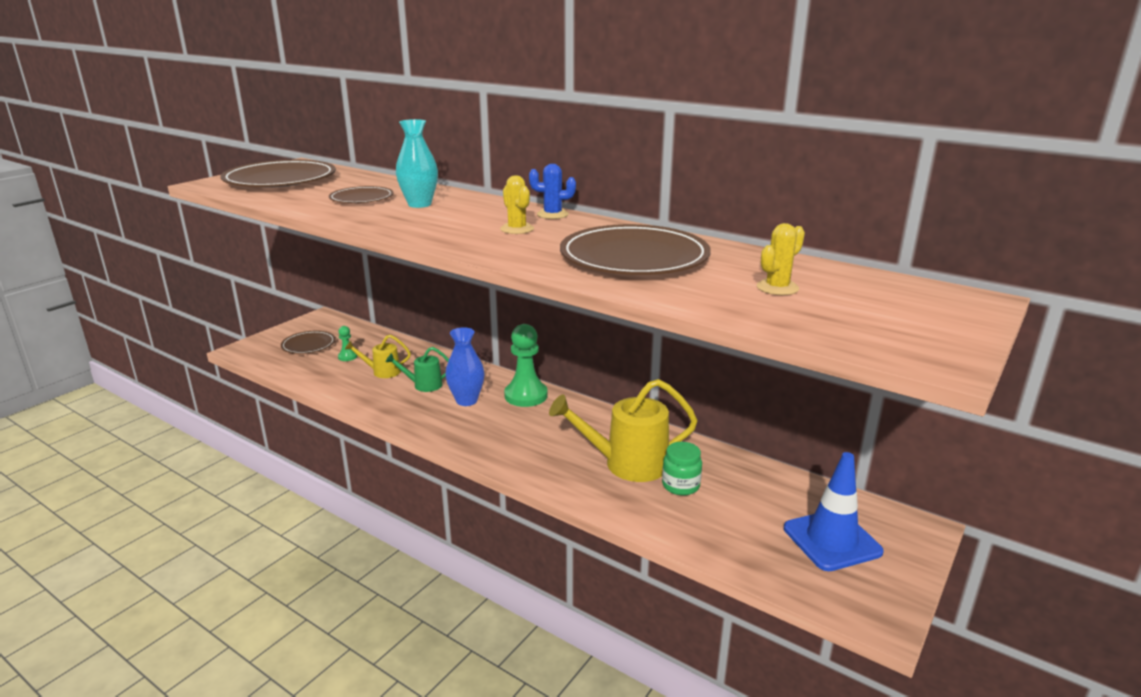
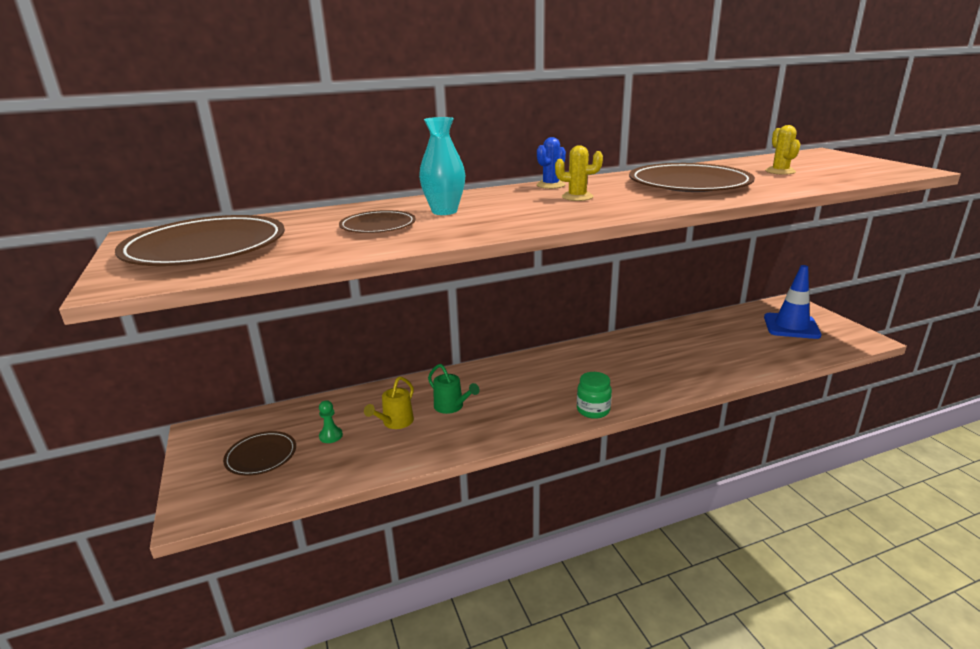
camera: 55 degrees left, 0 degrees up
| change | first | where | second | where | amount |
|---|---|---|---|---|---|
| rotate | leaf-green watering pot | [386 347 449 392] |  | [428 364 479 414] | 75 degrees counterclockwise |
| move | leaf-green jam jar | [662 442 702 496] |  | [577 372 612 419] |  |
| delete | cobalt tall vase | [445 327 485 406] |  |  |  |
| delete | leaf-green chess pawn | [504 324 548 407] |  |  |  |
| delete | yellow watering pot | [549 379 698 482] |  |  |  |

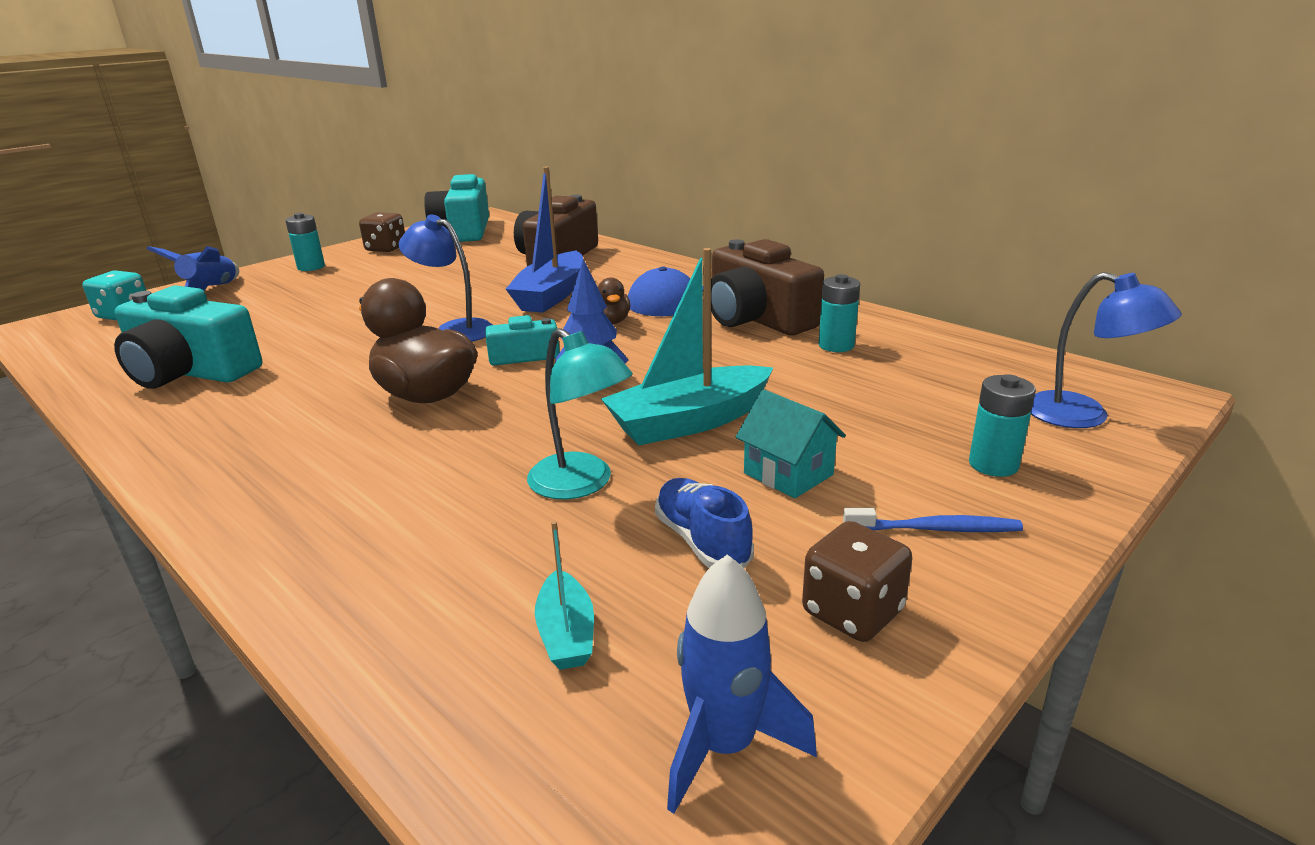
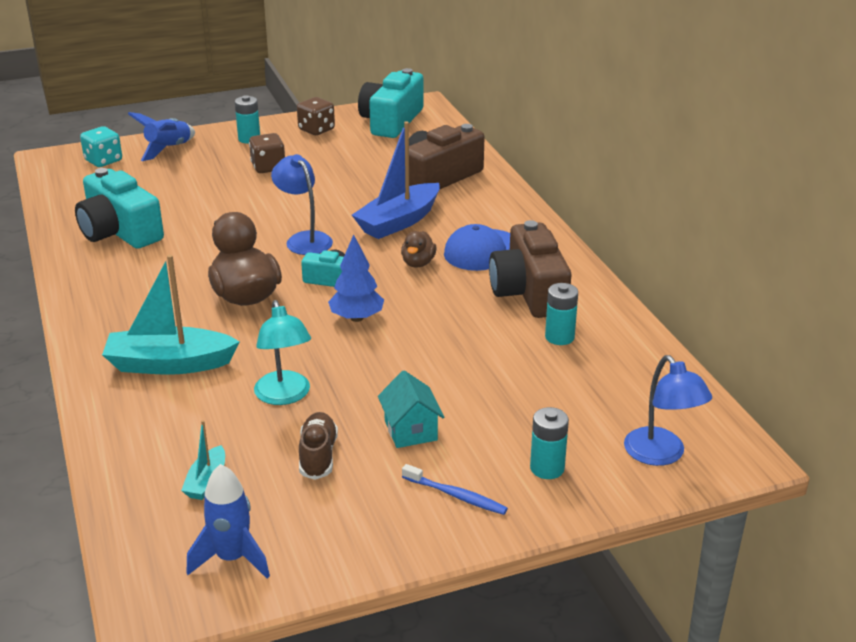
camera: 25 degrees right, 5 degrees up
| change | first | where | second | where | amount |
|---|---|---|---|---|---|
| move | teal boat | [601 248 774 445] |  | [102 255 240 375] |  |
| move | russet die | [802 521 912 642] |  | [249 133 285 173] |  |
| recolor | cobalt shoe | [655 478 754 568] | russet shoe | [299 412 338 480] |  |

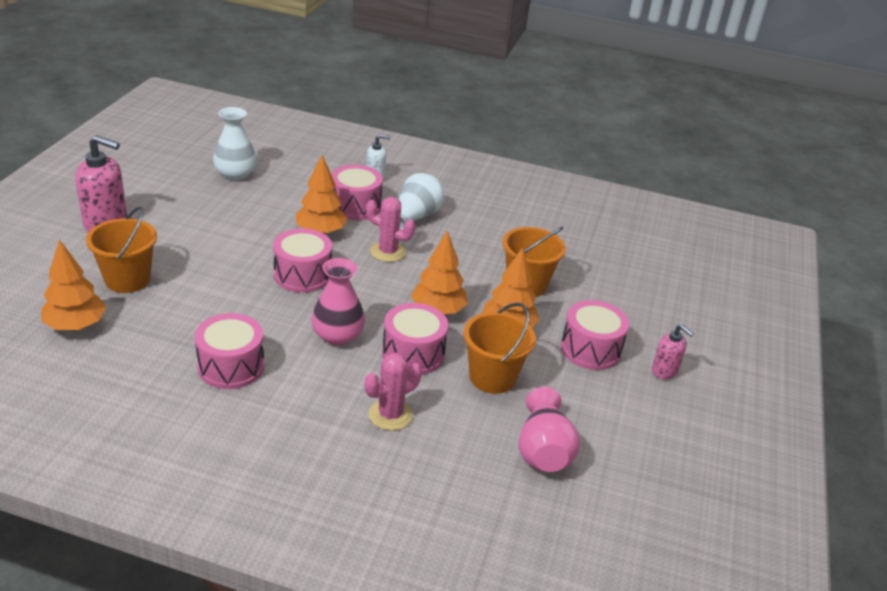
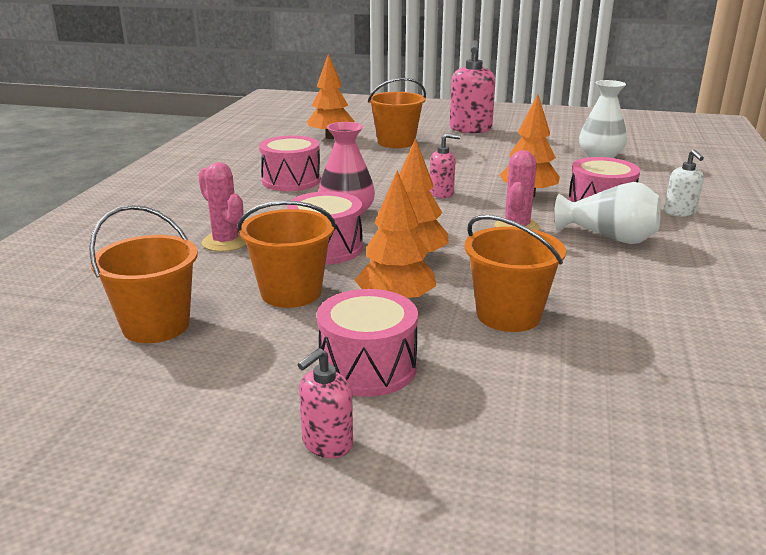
camera: 90 degrees right, 10 degrees down
| change | first | where | second | where | amount |
|---|---|---|---|---|---|
| replace | rosy tall vase | [518 387 580 472] | orange bucket | [89 205 198 343] |  |
| replace | rosy snare drum | [273 229 332 293] | rosy pump bottle | [429 133 460 198] |  |

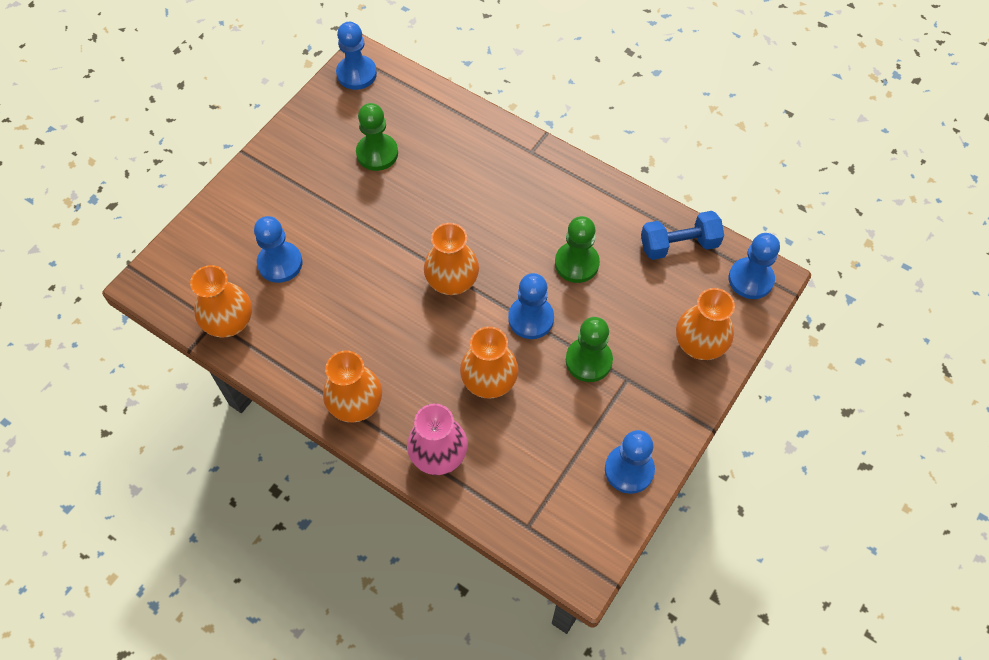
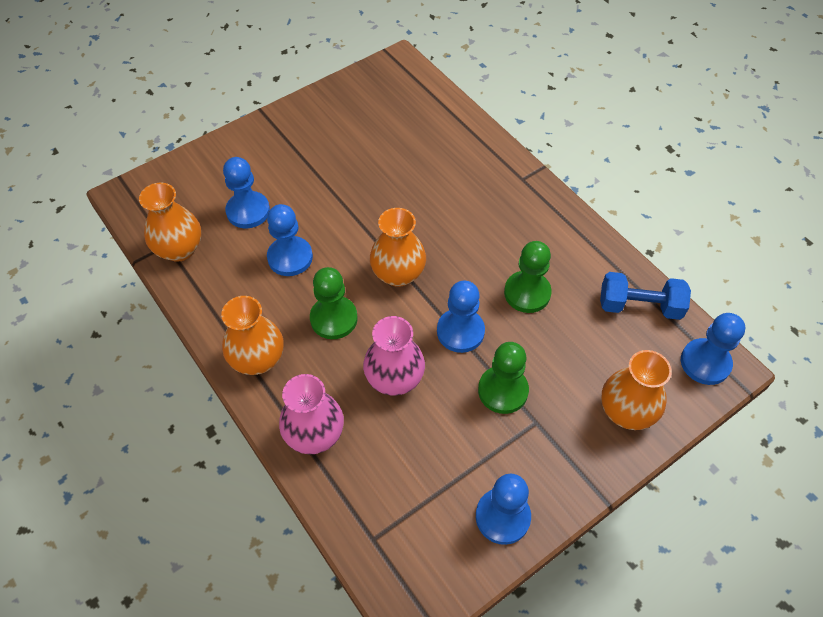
camera: 20 degrees right, 5 degrees down
| change | first | where | second | where | amount |
|---|---|---|---|---|---|
| move | cobalt chess pawn | [336 22 377 90] |  | [267 204 313 276] |  |
| move | leaf-green chess pawn | [356 103 398 171] |  | [310 267 358 339] |  |
| recolor | orange tall vase | [460 326 519 399] | rosy tall vase | [363 316 425 395] |  |

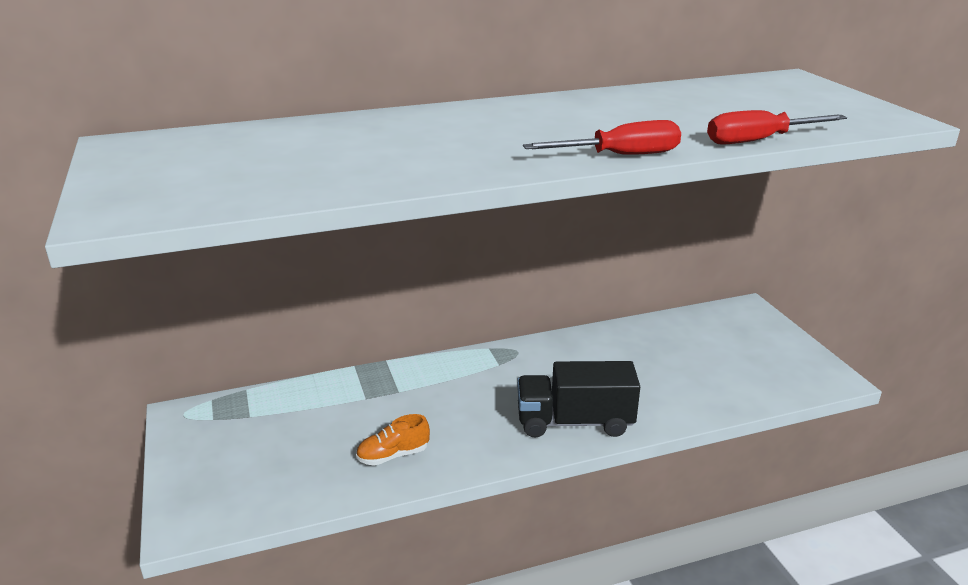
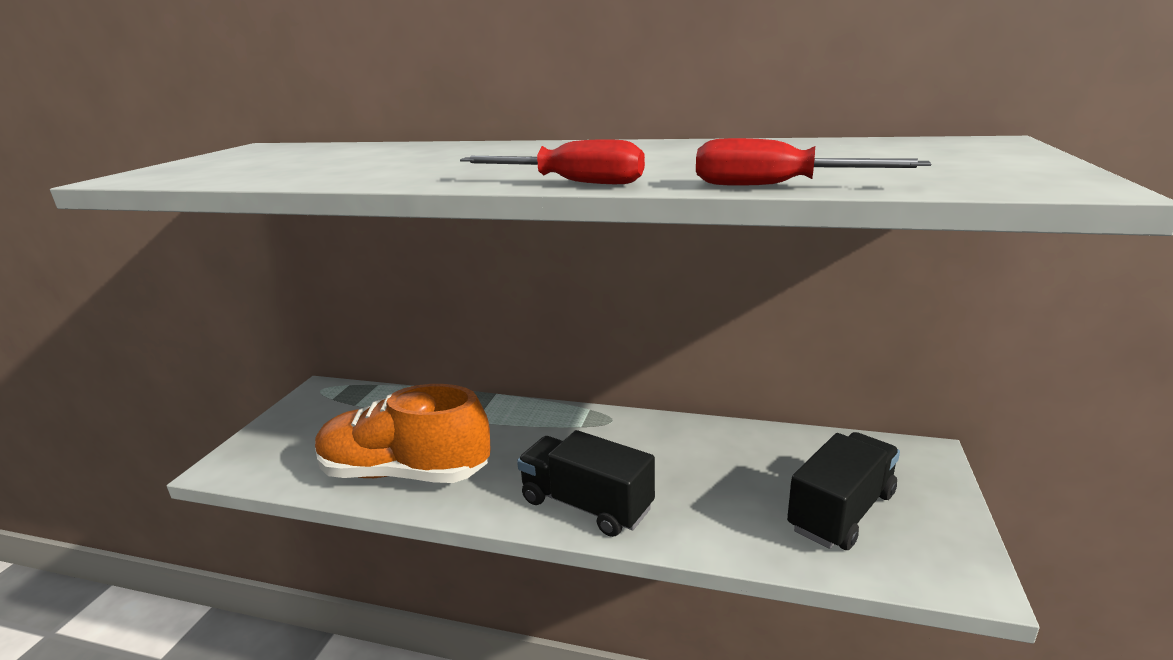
camera: 35 degrees right, 5 degrees down
| change | first | where | second | where | amount |
|---|---|---|---|---|---|
| resize | orange shoe | [356 414 430 466] |  | [315 384 491 483] | x2.45 |
| insert |  |  | ebony toy truck | [787 432 900 550] |  |

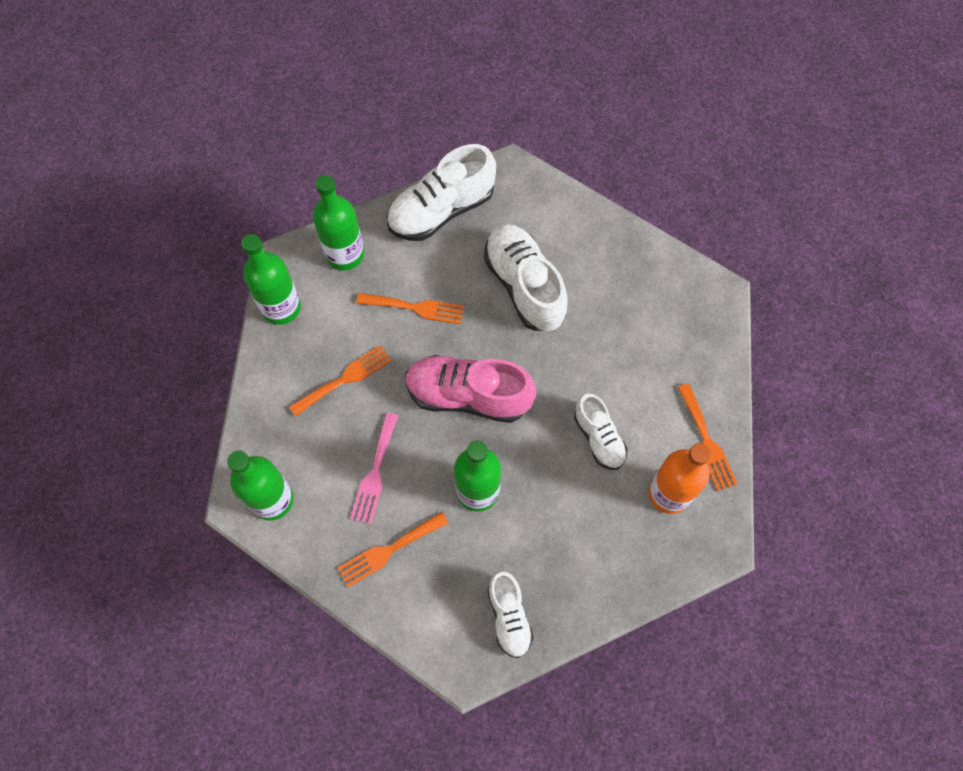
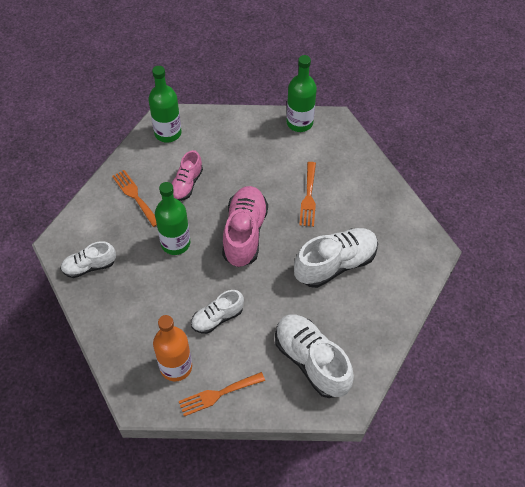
camera: 85 degrees right, 10 degrees down
| change | first | where | second | where | amount |
|---|---|---|---|---|---|
| replace | rosy fork | [350 413 398 524] | rosy shoe | [171 150 203 201] |  |
| move | white shoe | [387 144 496 241] |  | [275 314 354 398] |  |
| delete | orange fork | [289 345 392 416] |  |  |  |
| delete | leaf-green flask | [313 175 364 271] |  |  |  |

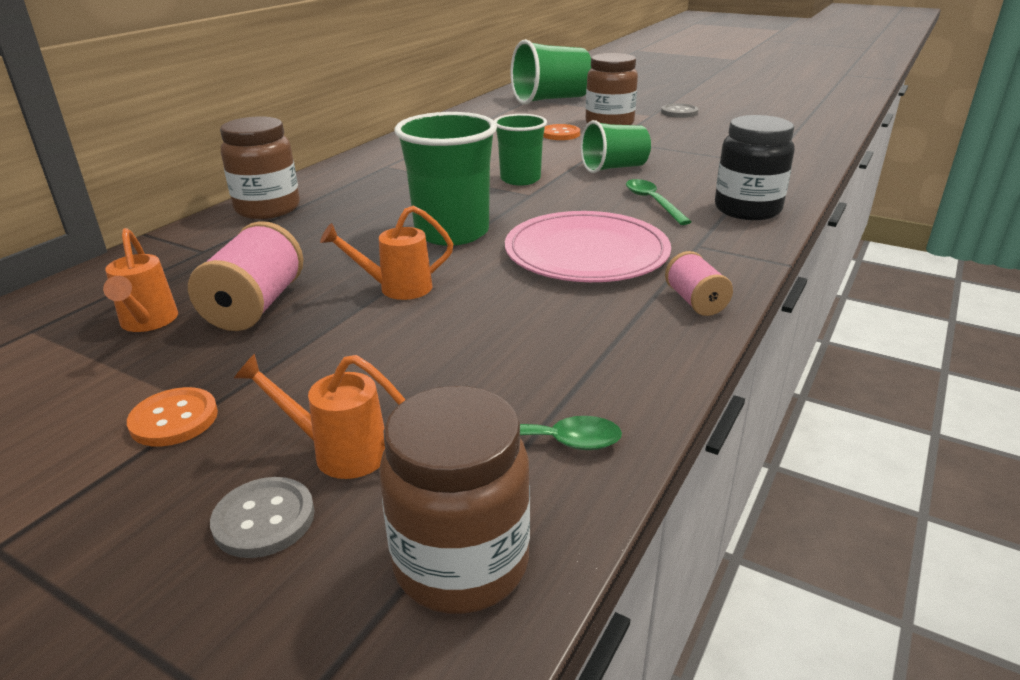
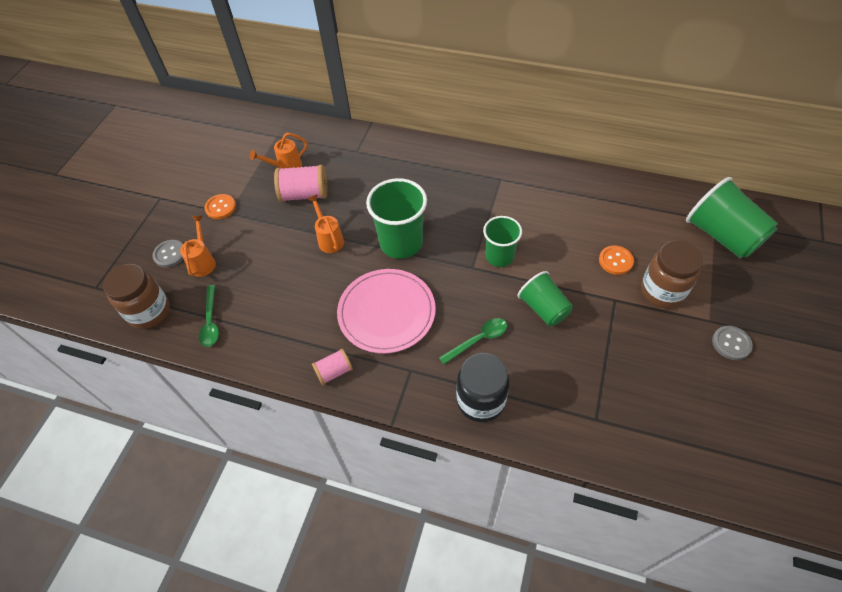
camera: 80 degrees right, 25 degrees up
| change | first | where | second | where | amount |
|---|---|---|---|---|---|
| delete | russet jam jar | [220 117 300 219] |  |  |  |

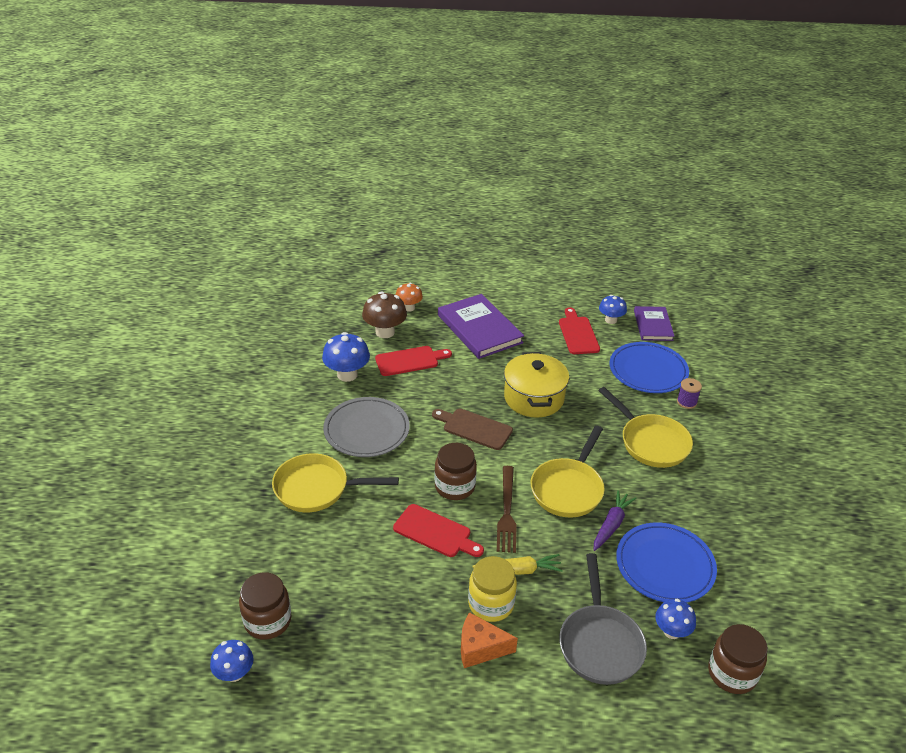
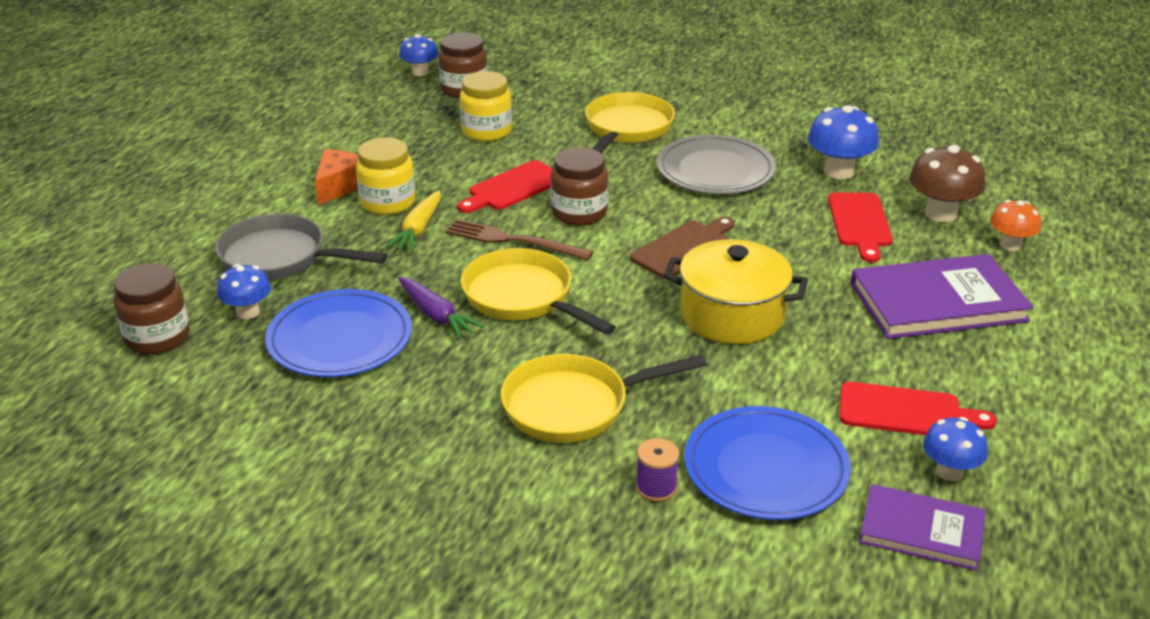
camera: 110 degrees right, 5 degrees down
| change | first | where | second | where | amount |
|---|---|---|---|---|---|
| insert |  |  | yellow jam jar | [460 71 512 141] |  |

